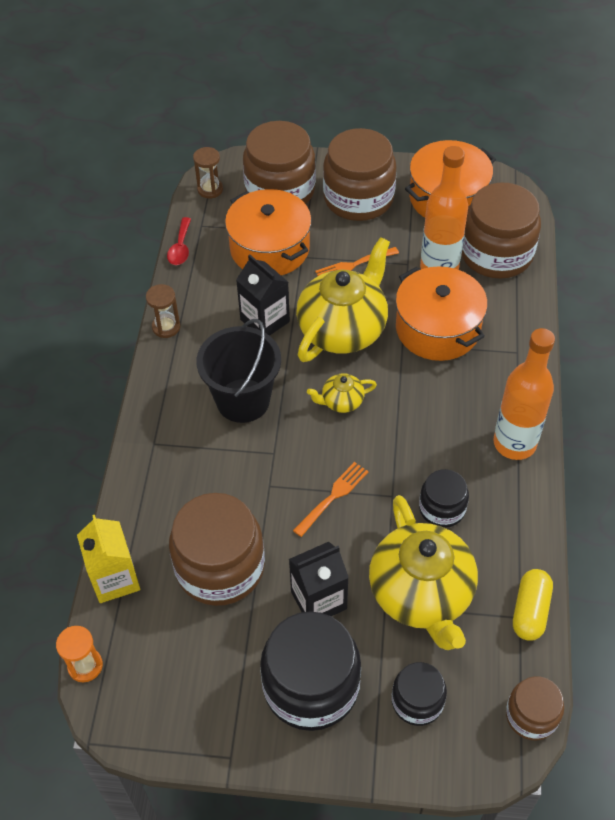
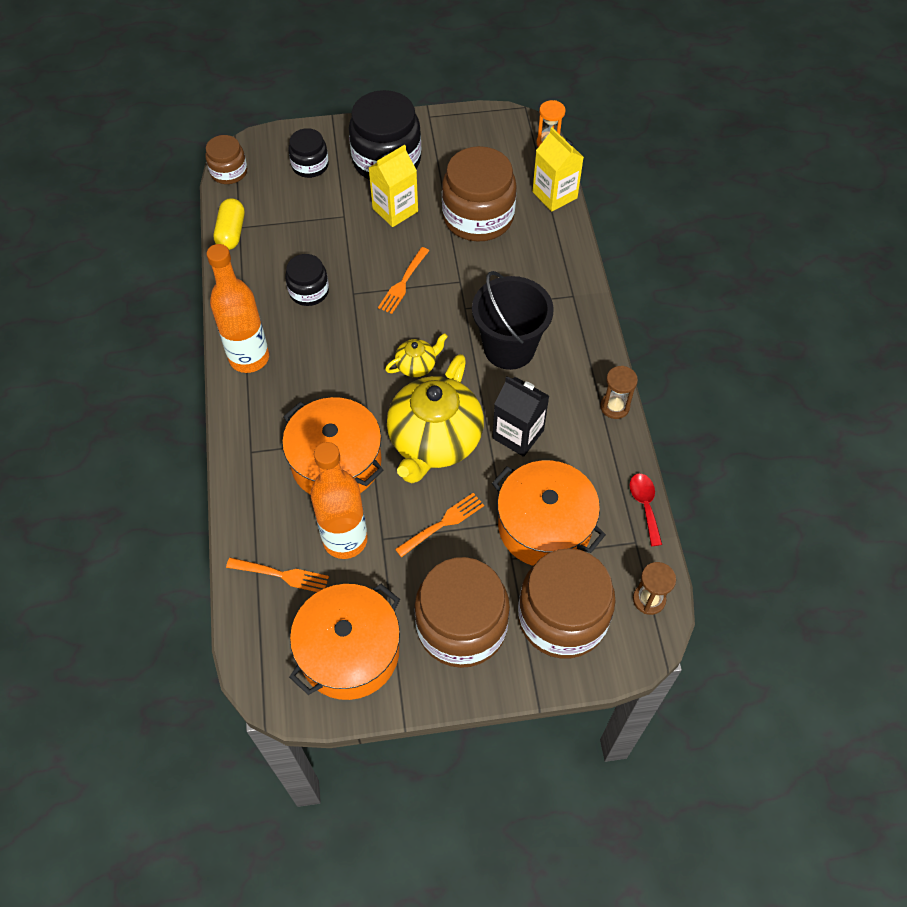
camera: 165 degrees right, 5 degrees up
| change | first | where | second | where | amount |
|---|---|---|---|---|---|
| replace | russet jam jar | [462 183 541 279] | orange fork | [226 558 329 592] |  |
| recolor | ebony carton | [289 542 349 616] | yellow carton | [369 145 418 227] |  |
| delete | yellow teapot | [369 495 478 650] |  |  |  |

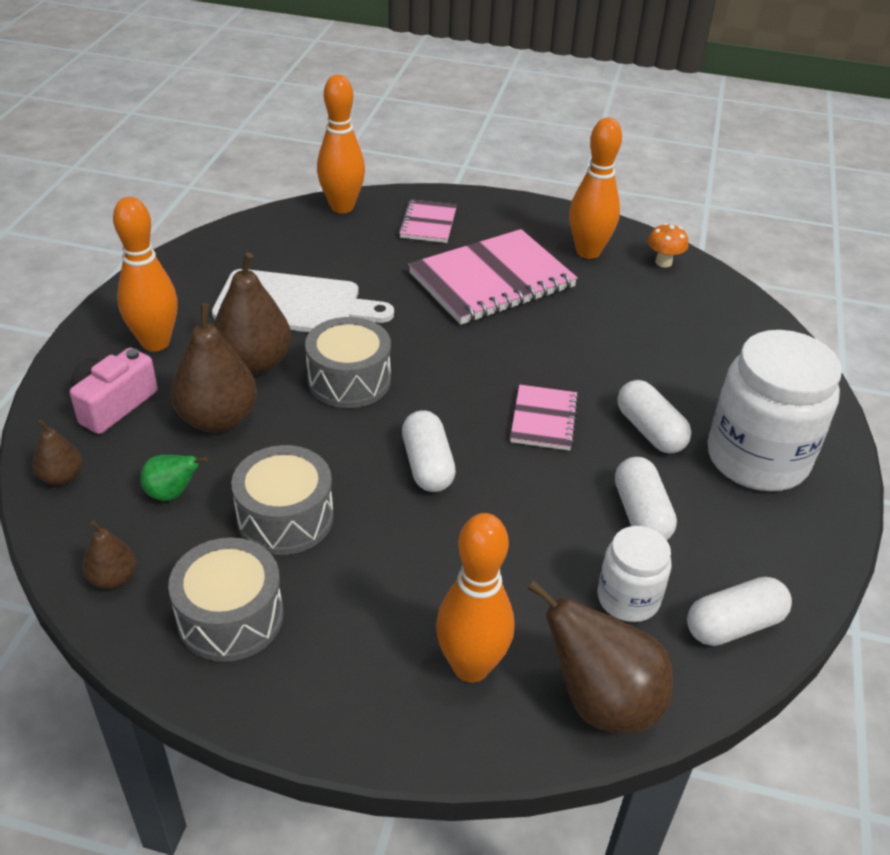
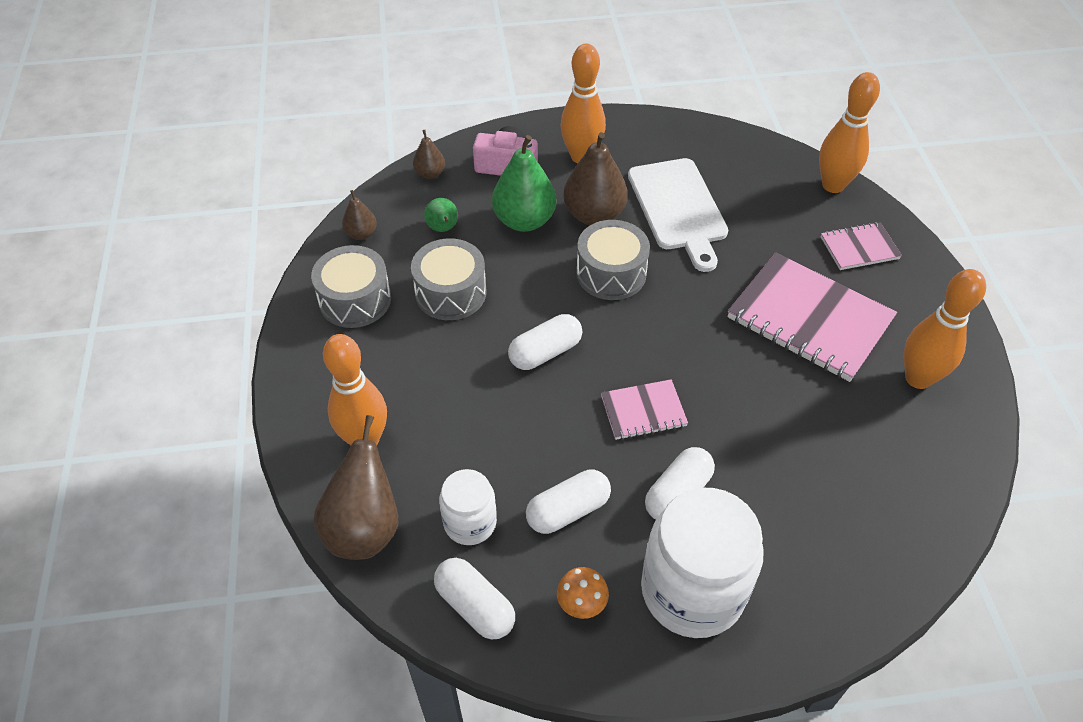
camera: 70 degrees right, 10 degrees up
| change | first | where | second | where | amount |
|---|---|---|---|---|---|
| recolor | russet pear fruit | [171 303 257 433] | leaf-green pear fruit | [492 135 556 232] |  |
| move | orange toadstool | [648 223 688 267] |  | [557 567 609 619] |  |

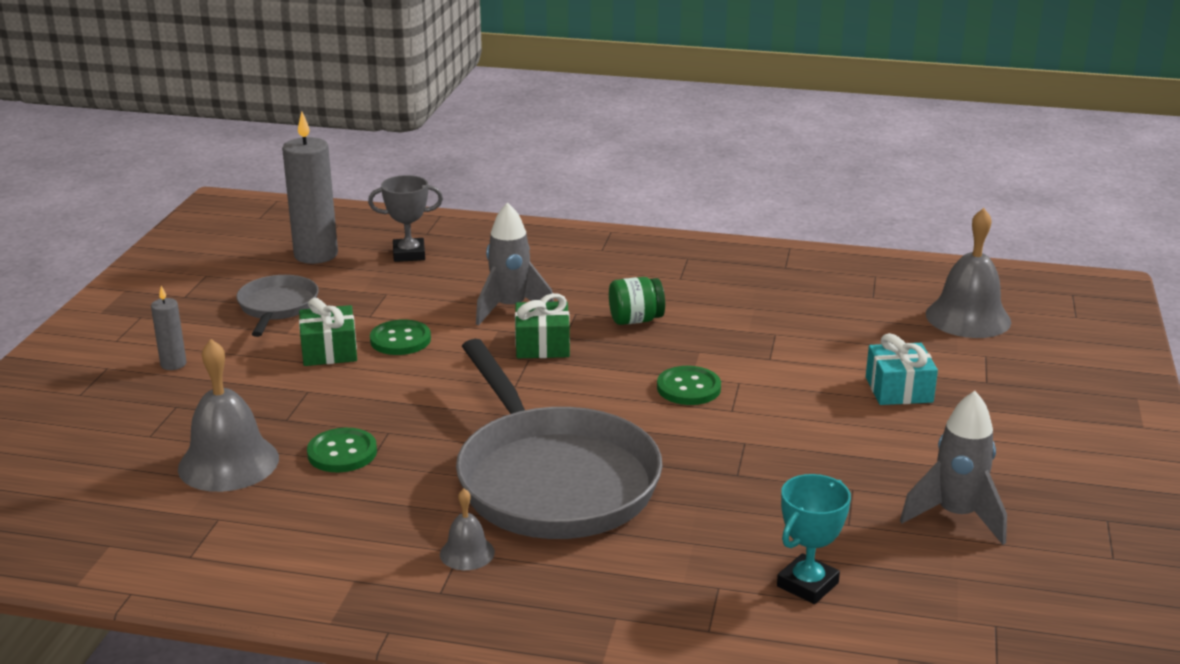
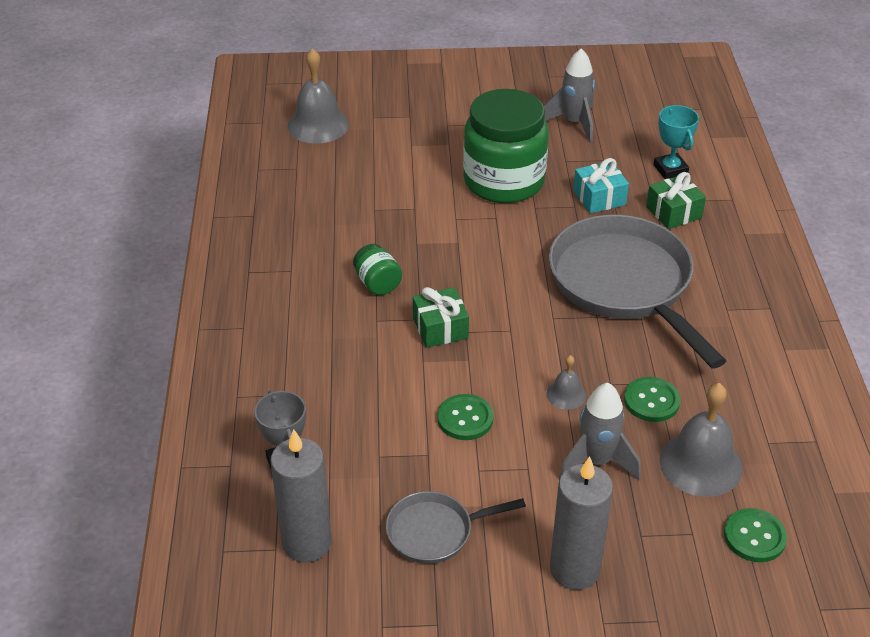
camera: 105 degrees left, 15 degrees up
| change | first | where | second | where | amount |
|---|---|---|---|---|---|
| insert |  |  | leaf-green jam jar | [463 89 549 203] |  |
| move | ash-grey hand bell | [440 489 495 570] |  | [547 355 586 410] |  |
| rotate | ash-grey pan | [456 339 663 539] |  | [549 215 726 368] | 75 degrees counterclockwise |
| resize | ash-grey pillar candle | [151 286 187 370] |  | [550 456 613 590] | x1.97 |
| move | ash-grey toy rocket | [476 202 554 326] |  | [559 383 640 480] |  |
| move | teal wrapped gift | [866 333 938 405] |  | [573 158 629 214] |  |
| move | leaf-green wrapped gift | [299 298 357 366] |  | [646 172 706 229] |  |
| rotate | teal trophy | [777 474 851 604] |  | [653 105 699 179] | 45 degrees clockwise |
| move | leaf-green sewing button | [657 366 721 405] |  | [724 508 787 562] |  |

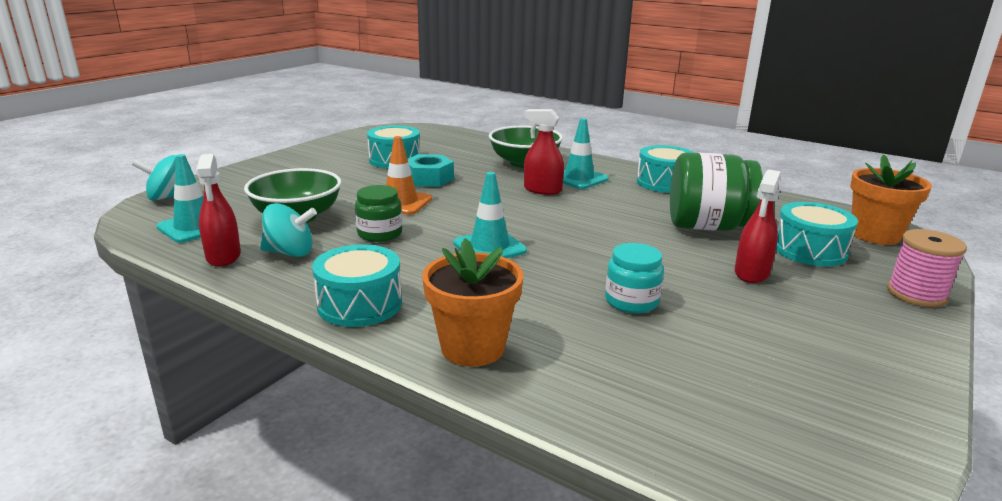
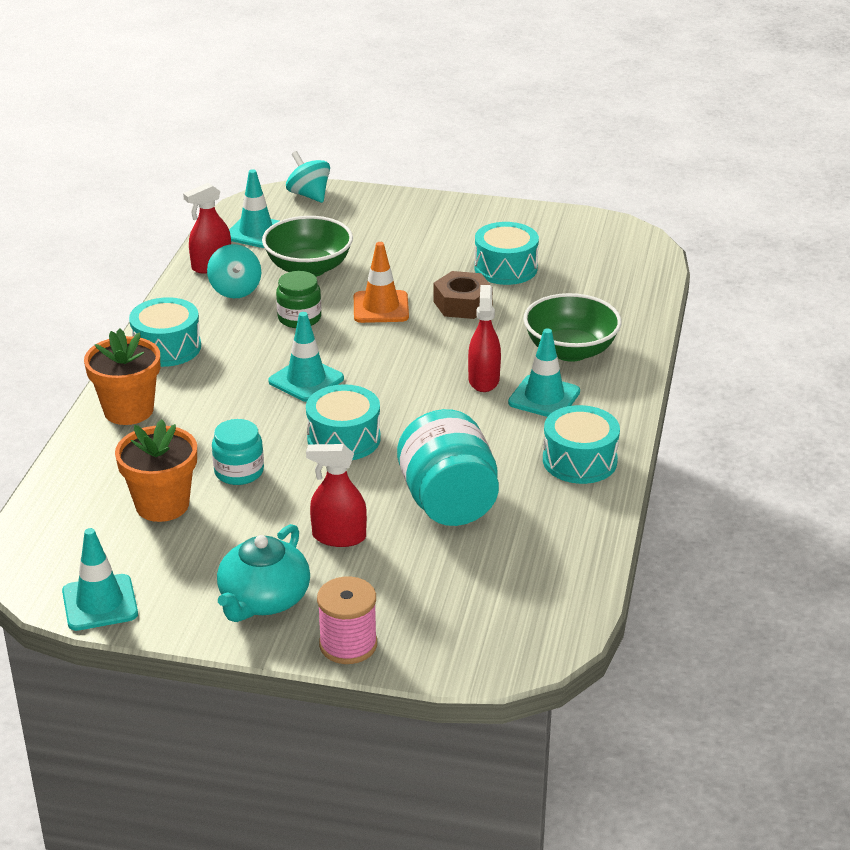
camera: 70 degrees right, 10 degrees up
| change | first | where | second | where | amount |
|---|---|---|---|---|---|
| insert |  |  | teal road cone | [62 528 138 631] |  |
| move | orange potted plant | [850 155 932 245] |  | [115 419 197 522] |  |
| insert |  |  | teal teapot | [217 524 310 622] |  |
| move | teal snare drum | [776 202 858 267] |  | [306 384 381 460] |  |
| recolor | leaf-green jam jar | [670 152 763 231] | teal jam jar | [397 409 499 526] |  |
| recolor | teal nut | [407 154 454 187] | russet nut | [433 271 493 319] |  |

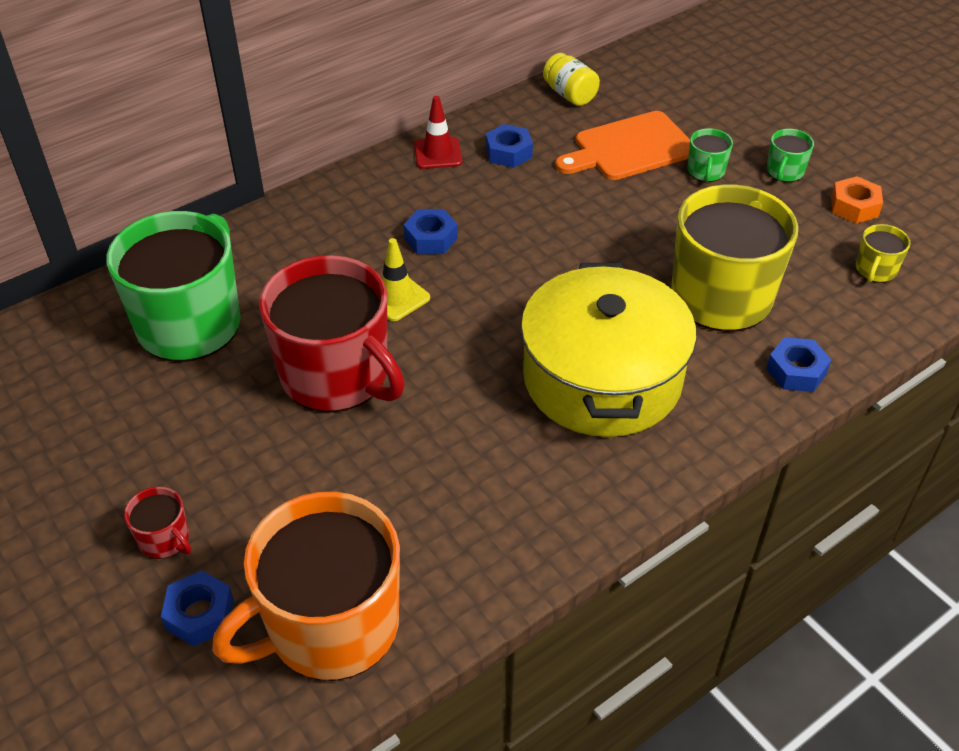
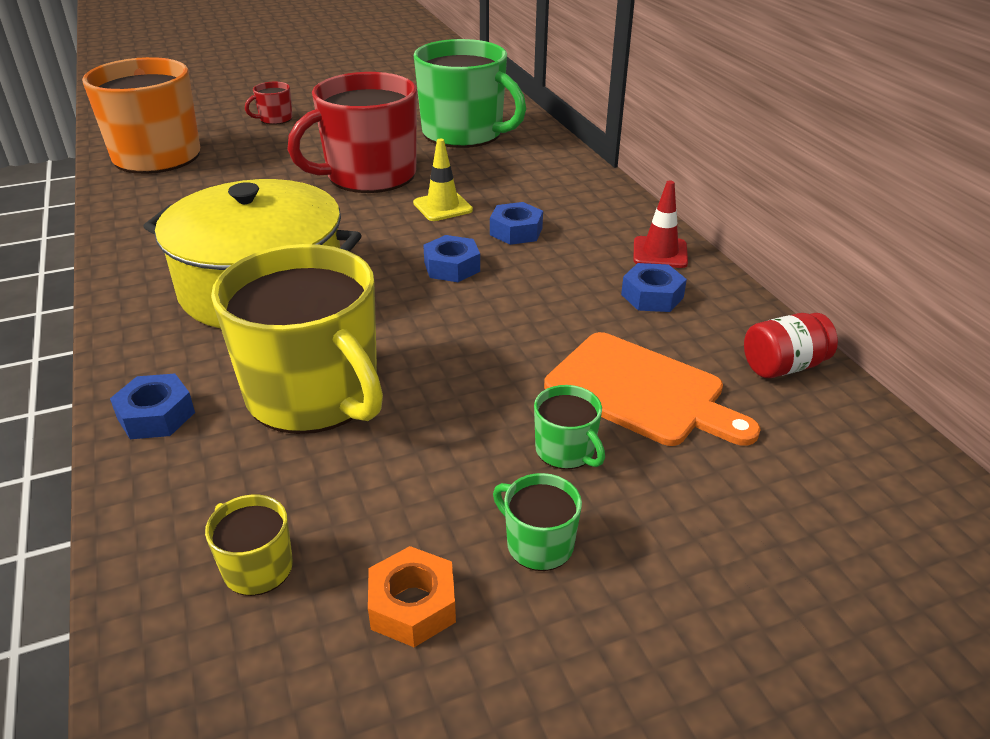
camera: 105 degrees right, 10 degrees down
| change | first | where | second | where | amount |
|---|---|---|---|---|---|
| move | cobalt nut | [161 570 234 646] |  | [423 235 480 282] |  |
| rotate | leaf-green mug | [687 128 733 182] |  | [534 385 605 470] | 150 degrees counterclockwise |
| rotate | orange chopping board | [555 111 690 180] |  | [544 332 761 446] | 135 degrees clockwise |
| recolor | yellow jam jar | [543 53 600 106] | crimson jam jar | [744 313 838 378] |  |

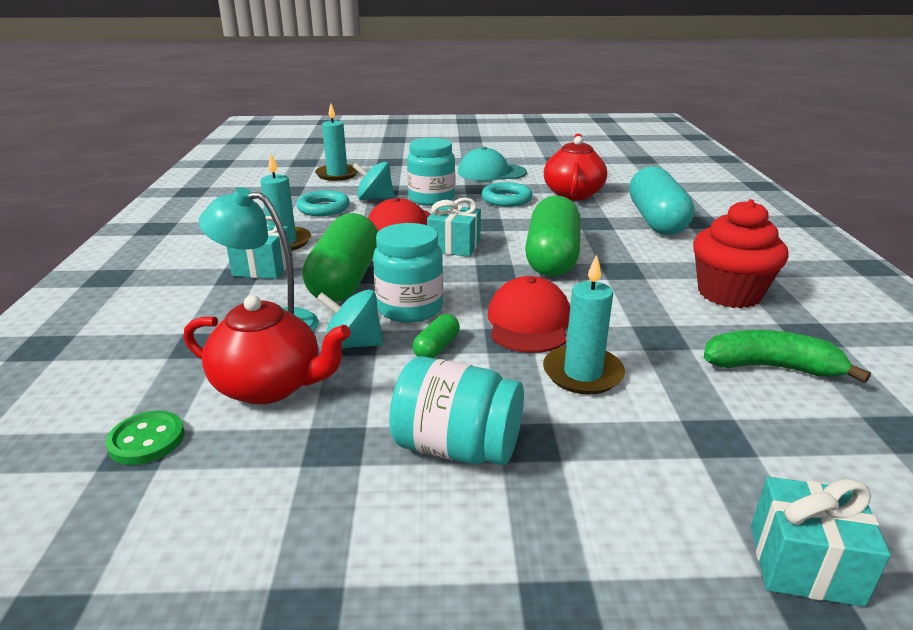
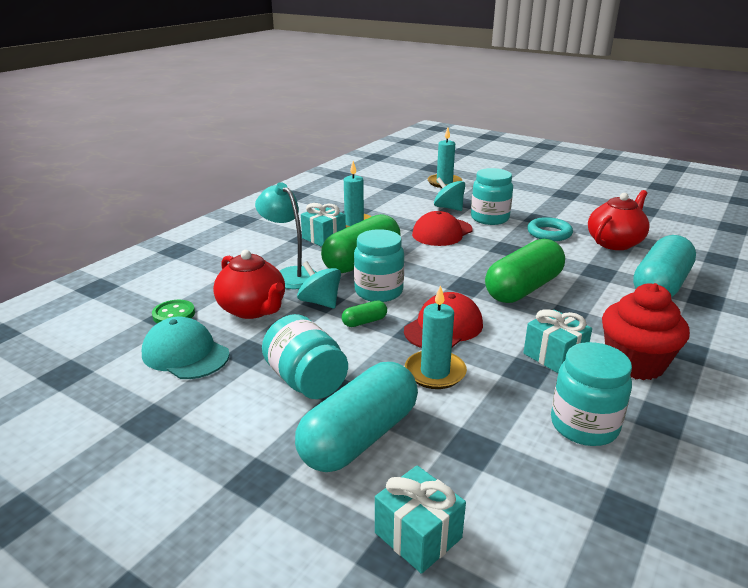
camera: 35 degrees right, 0 degrees up
| change | first | where | second | where | amount |
|---|---|---|---|---|---|
| move | teal peaked cap | [458 147 527 181] |  | [142 317 230 379] |  |
| insert |  |  | teal capsule | [295 362 418 472] |  |
| move | teal wrapped gift | [427 198 481 257] |  | [523 309 592 373] |  |
| replace | leaf-green banana | [704 330 871 383] | teal jam jar | [551 342 632 446] |  |
| delete | teal torus | [296 190 350 216] |  |  |  |

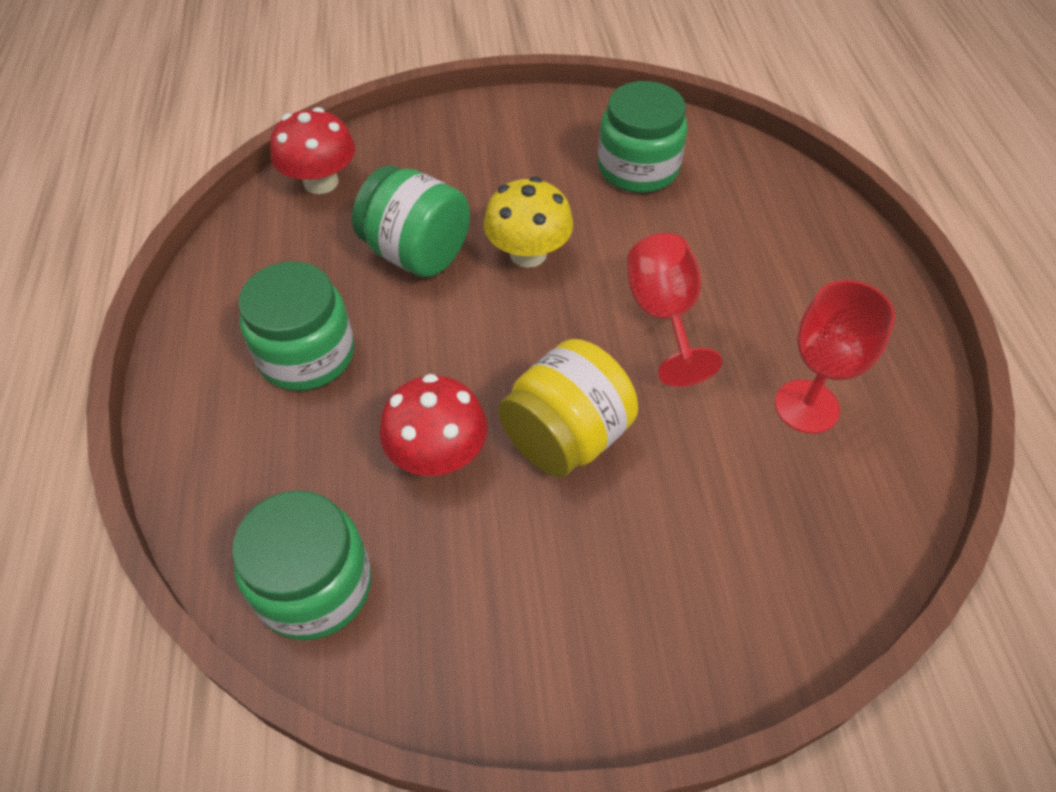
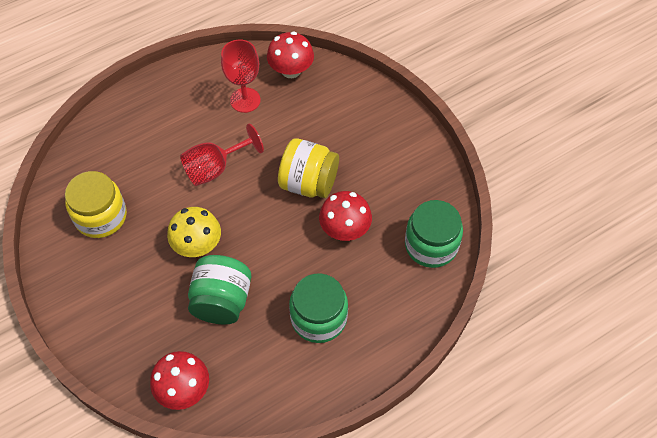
camera: 115 degrees left, 5 degrees up
| change | first | where | second | where | amount |
|---|---|---|---|---|---|
| recolor | leaf-green jam jar | [598 81 688 193] | yellow jam jar | [65 171 127 238] |  |
| insert |  |  | crimson toadstool | [267 31 314 78] |  |

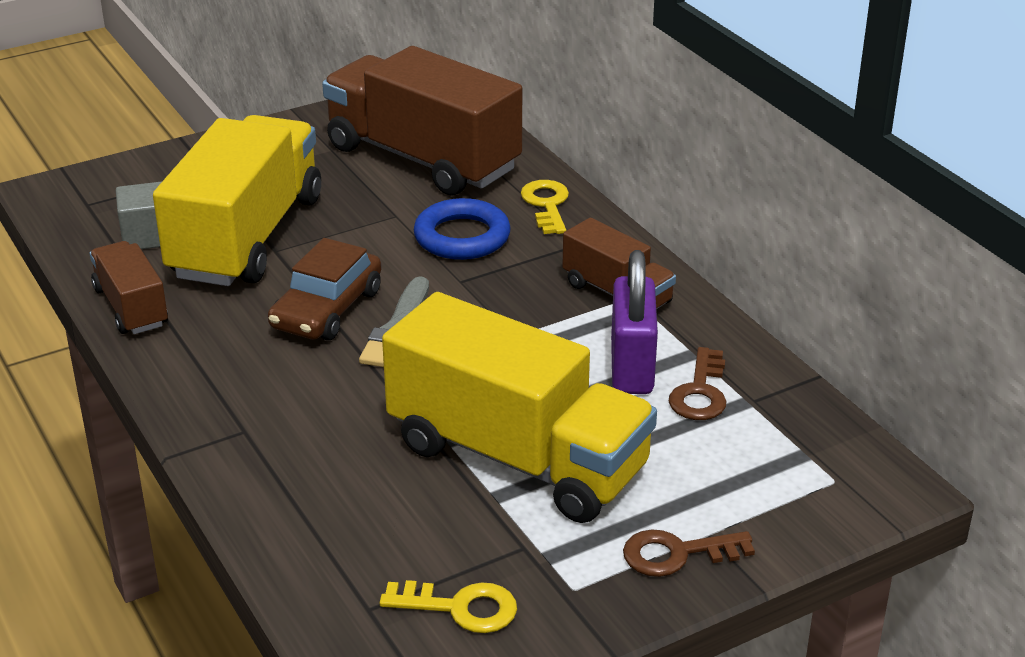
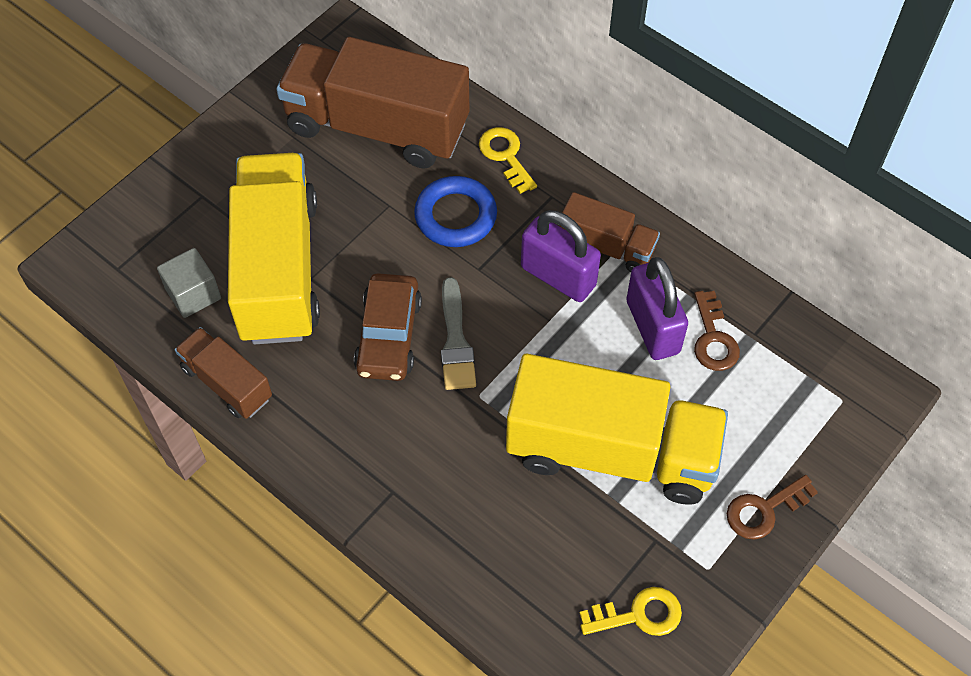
camera: 20 degrees left, 25 degrees up
| change | first | where | second | where | amount |
|---|---|---|---|---|---|
| insert |  |  | violet padlock | [521 210 601 302] |  |

